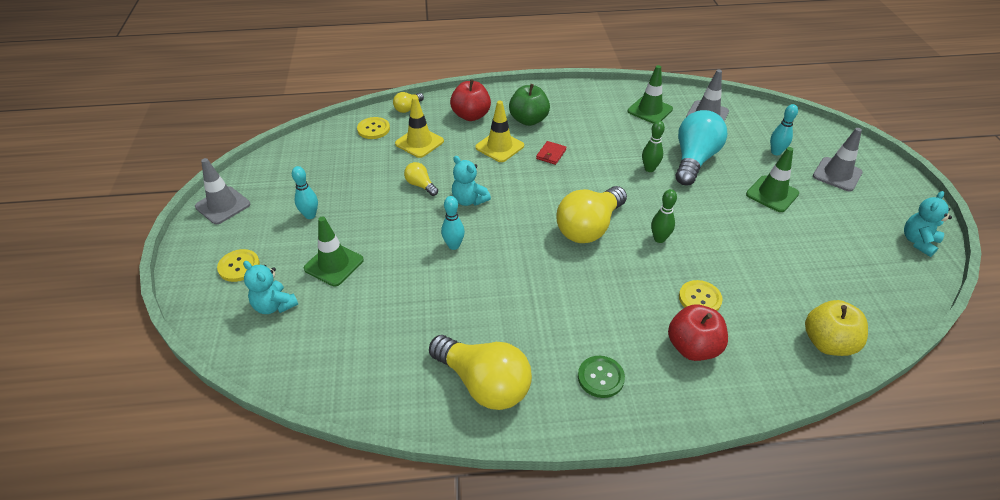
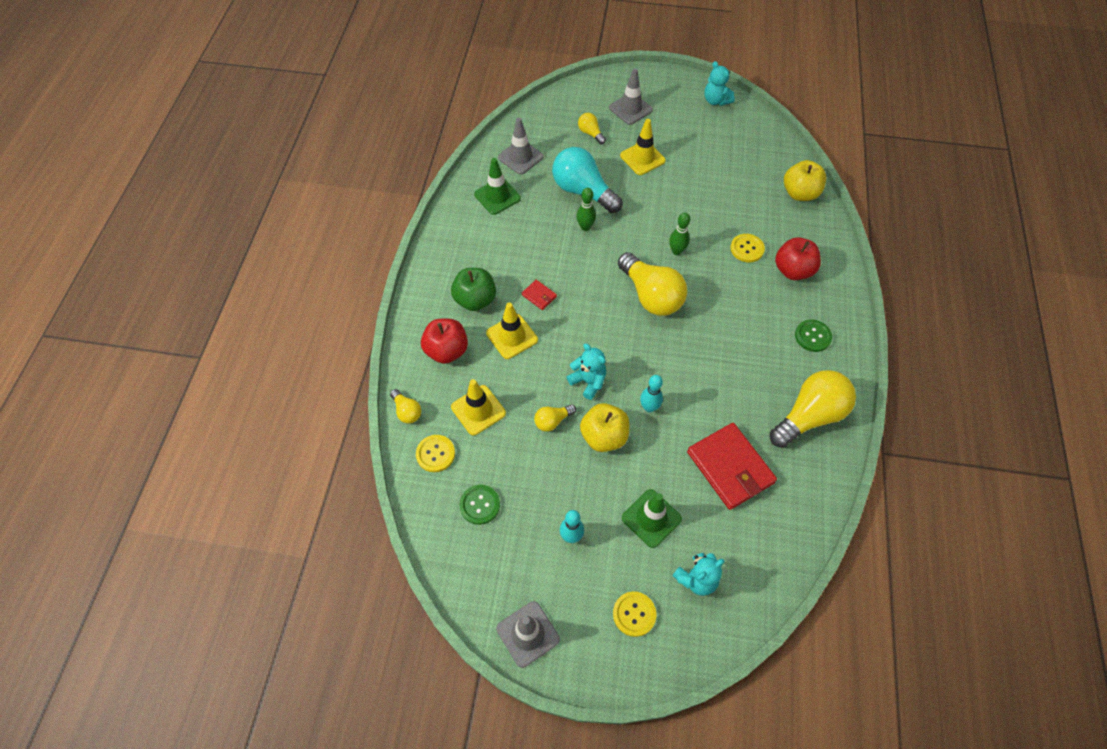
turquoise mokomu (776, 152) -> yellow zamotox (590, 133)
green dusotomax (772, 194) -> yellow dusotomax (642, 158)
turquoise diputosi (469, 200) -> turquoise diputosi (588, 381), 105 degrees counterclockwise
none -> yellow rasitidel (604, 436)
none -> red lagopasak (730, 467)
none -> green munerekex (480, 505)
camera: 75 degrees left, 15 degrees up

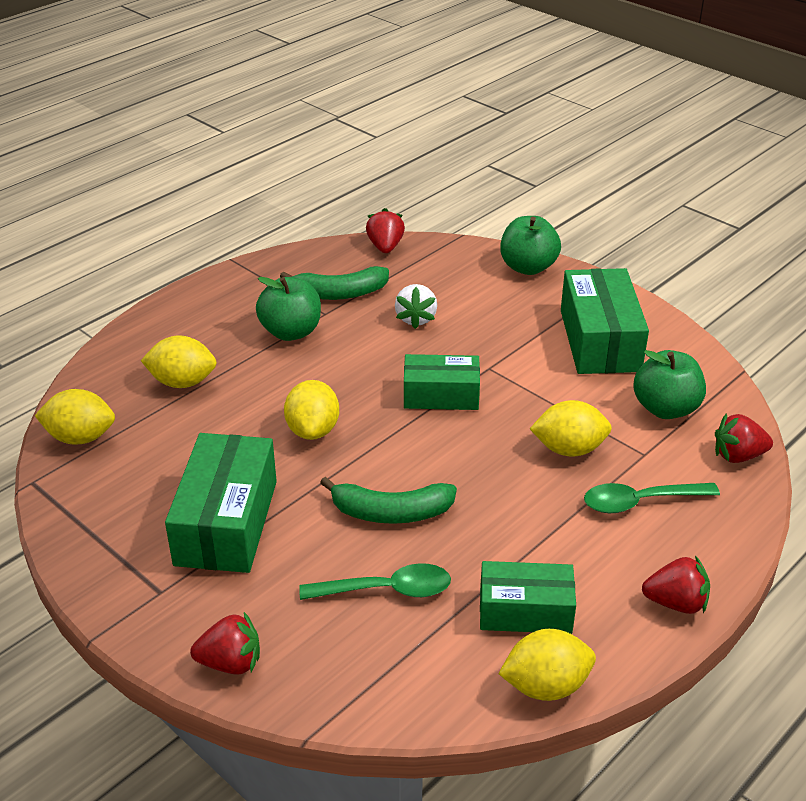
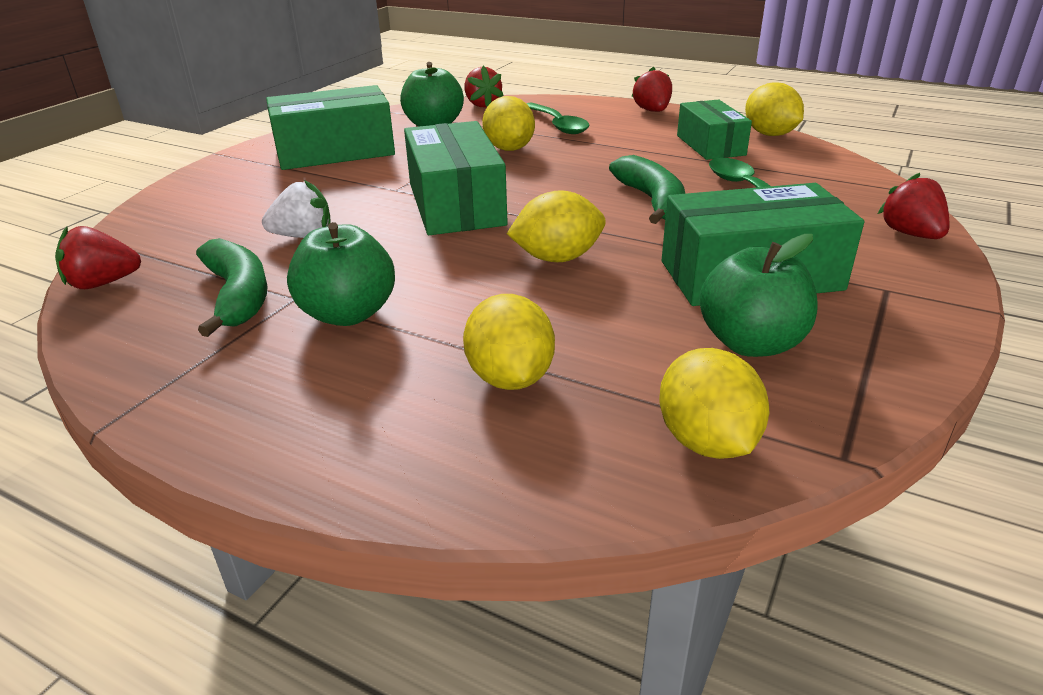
green rasitidel (528, 267) -> green rasitidel (751, 343), move
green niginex (441, 395) -> green niginex (456, 204), x1.54
camera: 105 degrees left, 5 degrees down

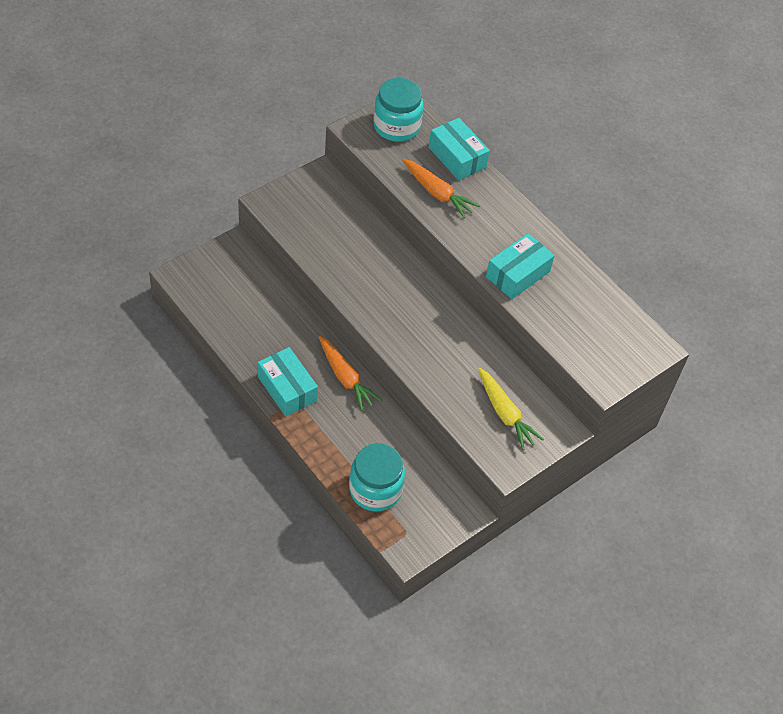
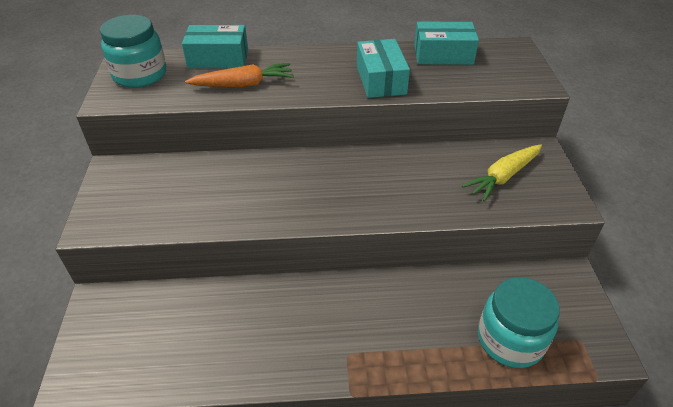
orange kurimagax (345, 378) -> none
turquoise niginex (287, 388) -> turquoise niginex (443, 55), move
yellow kurimagax (505, 413) -> yellow kurimagax (503, 177), 135 degrees clockwise
camera: 50 degrees left, 10 degrees down

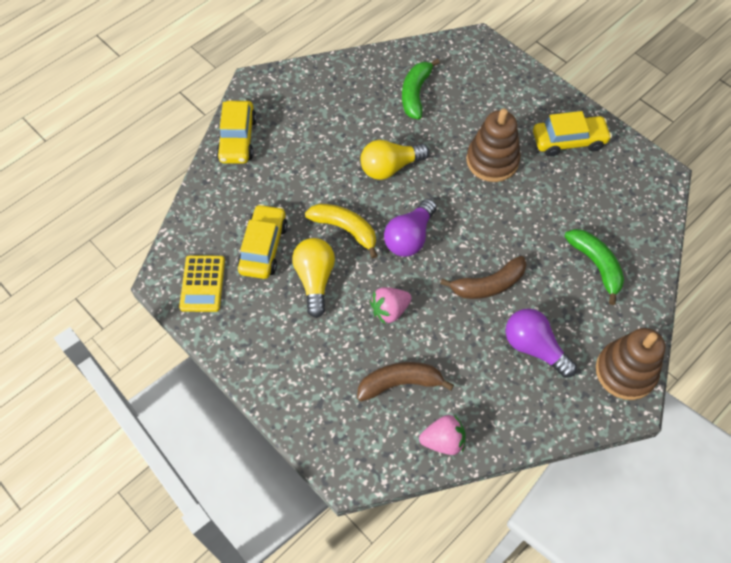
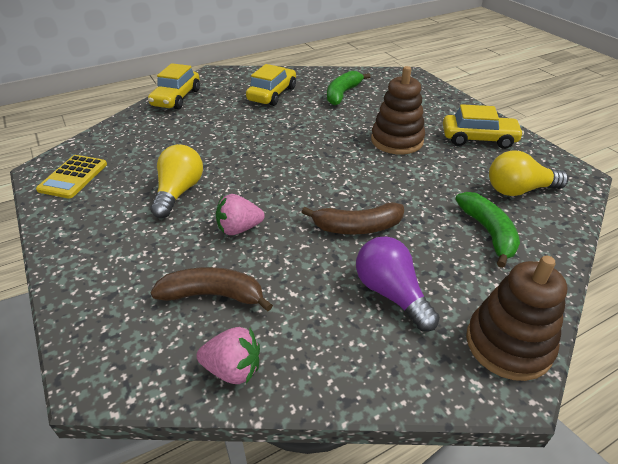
yellow zamotox (390, 167) -> yellow zamotox (518, 190), move
purple zamotox (409, 237) -> none
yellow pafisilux (345, 229) -> none
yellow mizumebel (263, 247) -> yellow mizumebel (272, 94), move
camera: 15 degrees right, 20 degrees down

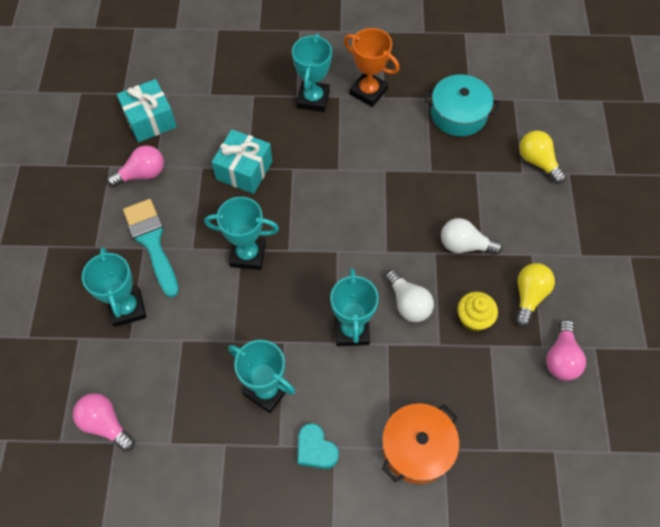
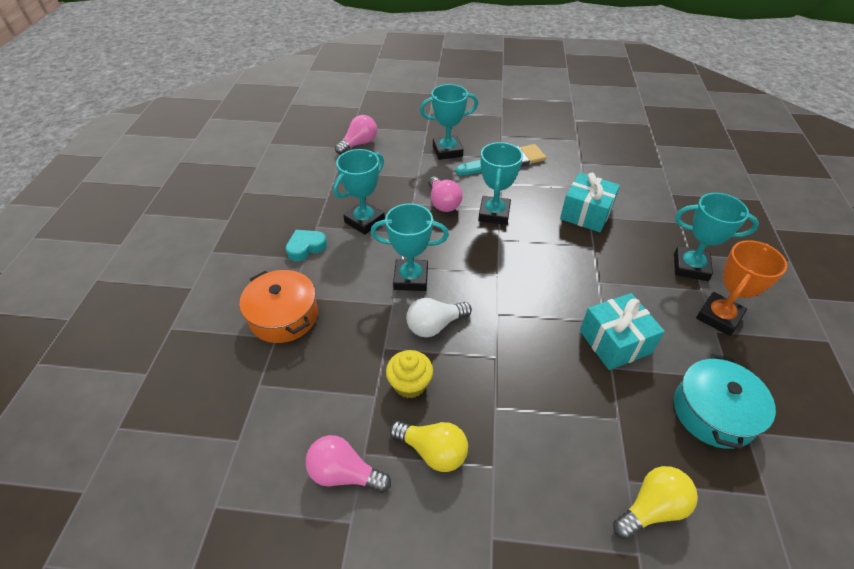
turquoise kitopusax (150, 120) -> turquoise kitopusax (615, 342), move
pink zamotox (142, 174) -> pink zamotox (443, 203), move
white zamotox (464, 245) -> none
camera: 95 degrees right, 15 degrees down

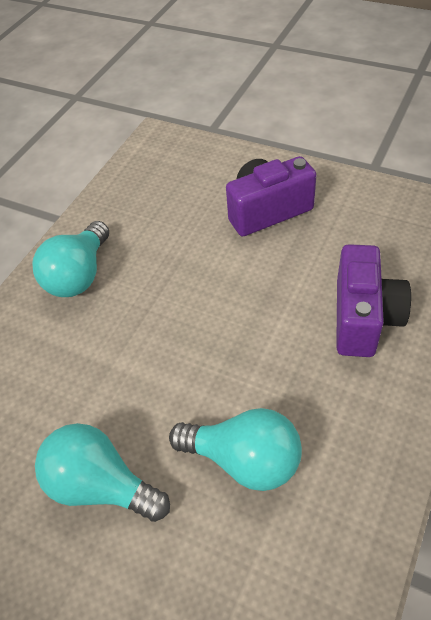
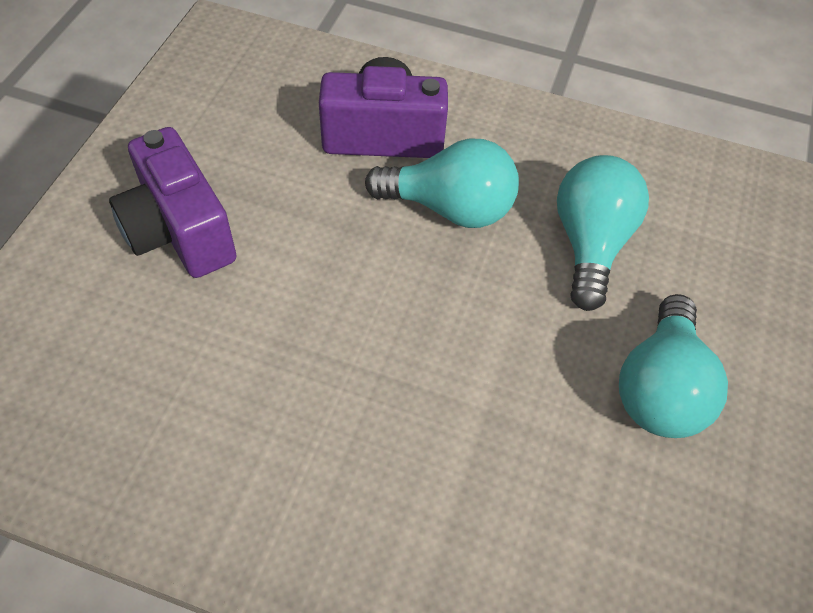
turquoise zamotox (79, 275) -> turquoise zamotox (450, 208), move
camera: 105 degrees left, 5 degrees up

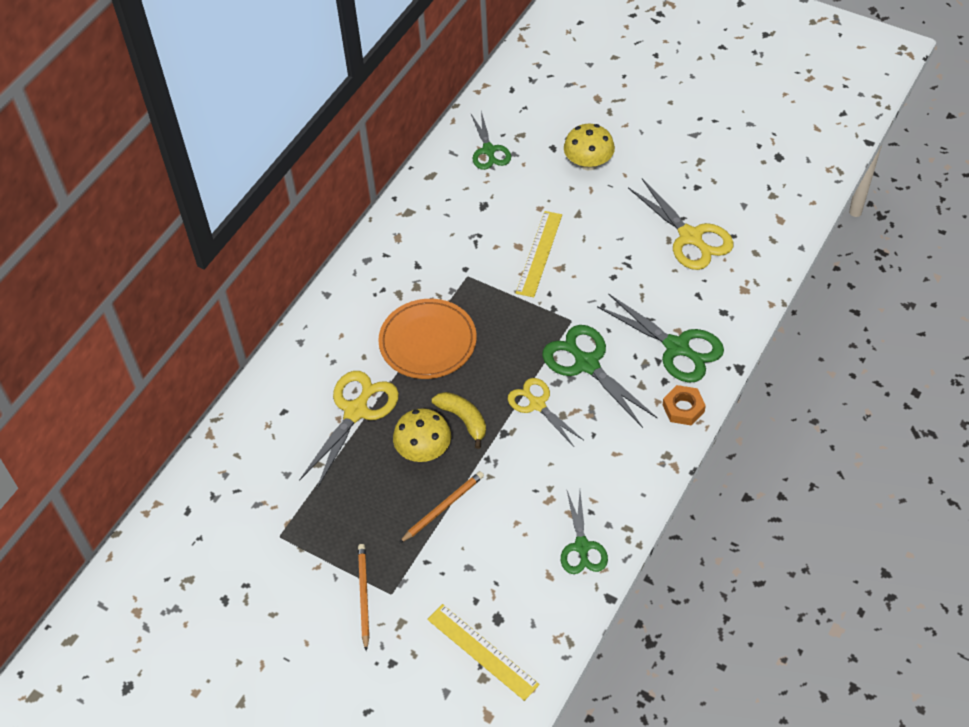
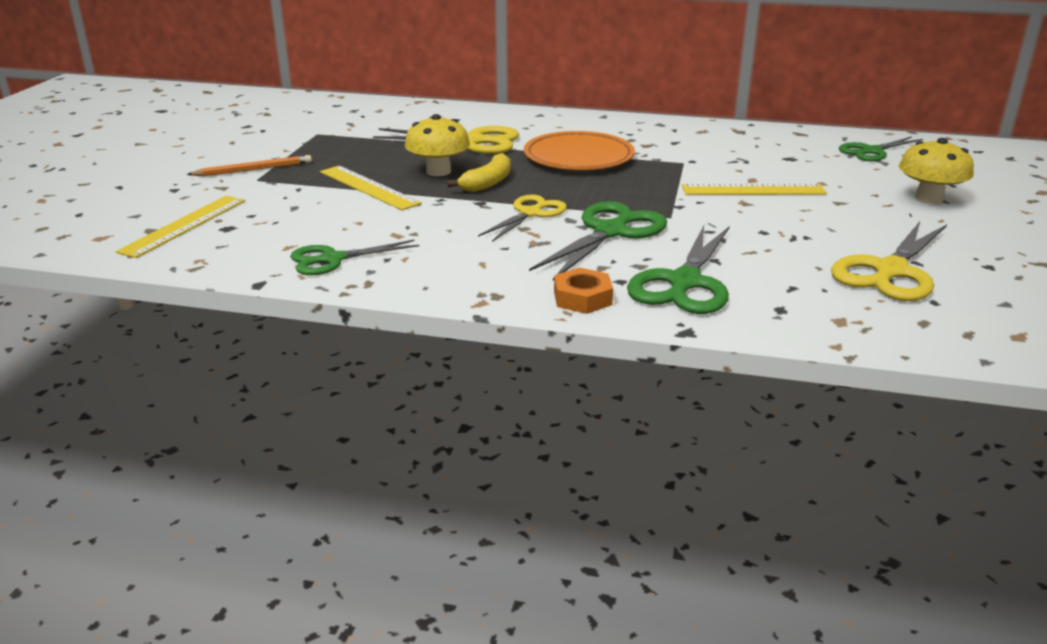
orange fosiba (443, 507) -> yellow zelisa (368, 187)
camera: 70 degrees right, 25 degrees down

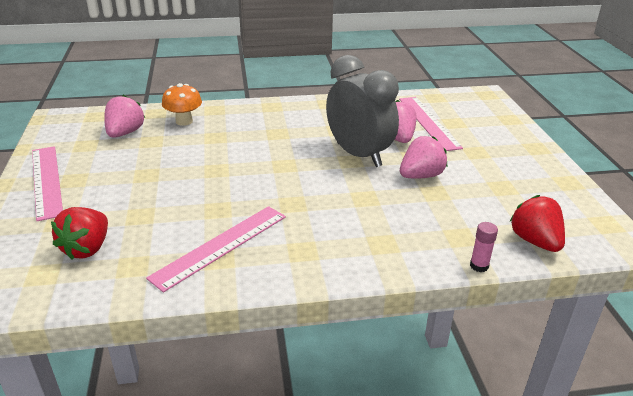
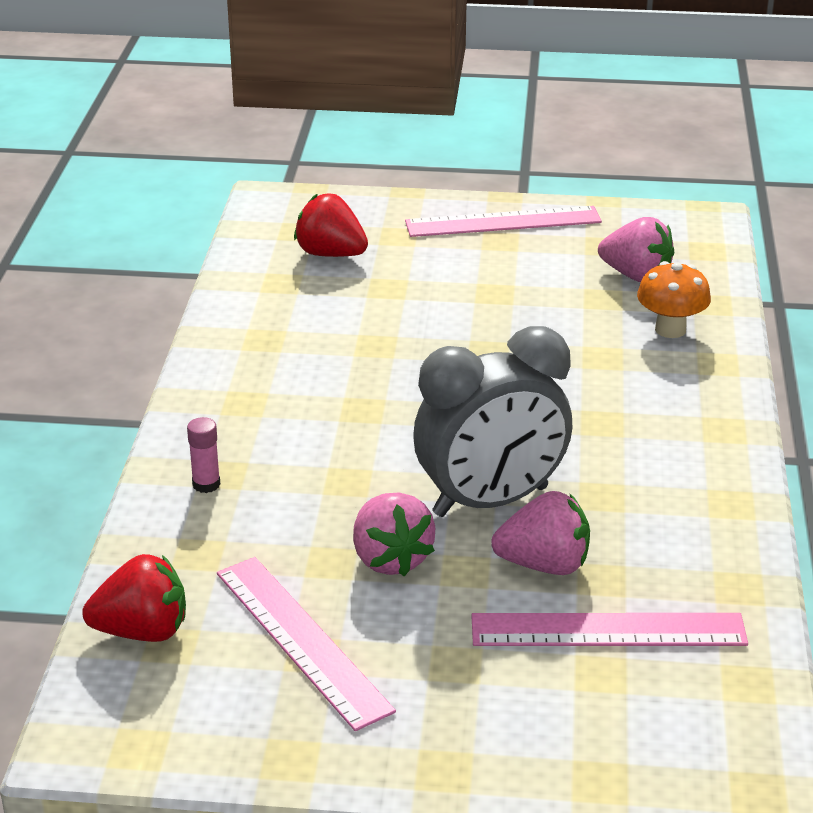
pink zelisa (220, 246) -> pink zelisa (302, 640), move
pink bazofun (479, 266) -> pink bazofun (206, 484), move
camera: 105 degrees right, 0 degrees up

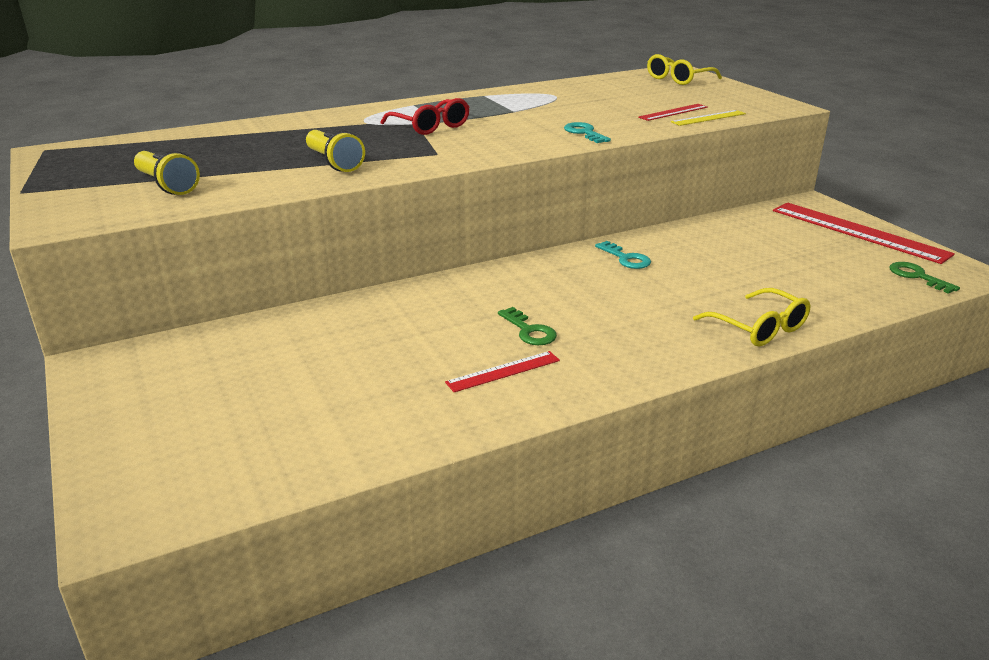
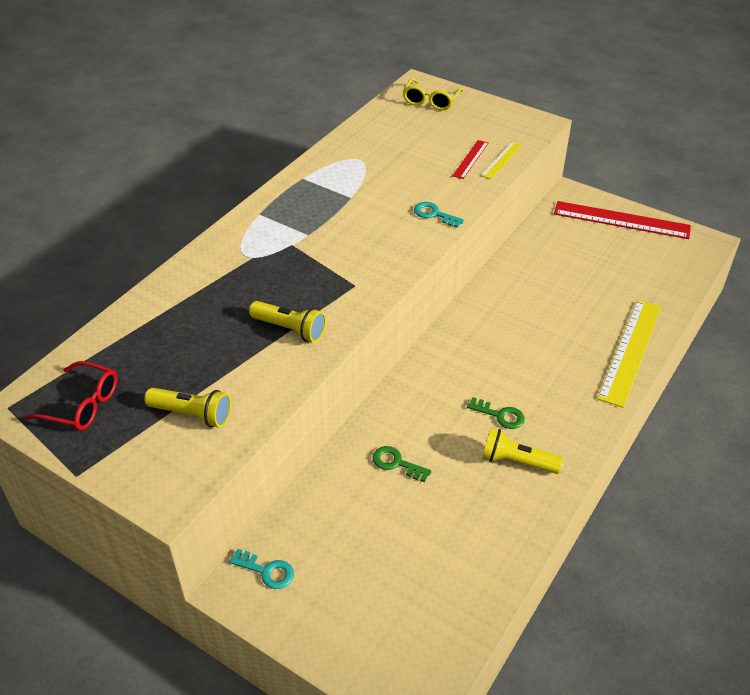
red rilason (430, 126) -> red rilason (82, 405), move
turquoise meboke (626, 258) -> turquoise meboke (267, 571), move
green meboke (917, 276) -> green meboke (396, 463), move
yellow rilason (759, 328) -> yellow zelisa (630, 351)
red zelisa (503, 371) -> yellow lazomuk (517, 461)
camera: 30 degrees left, 15 degrees up

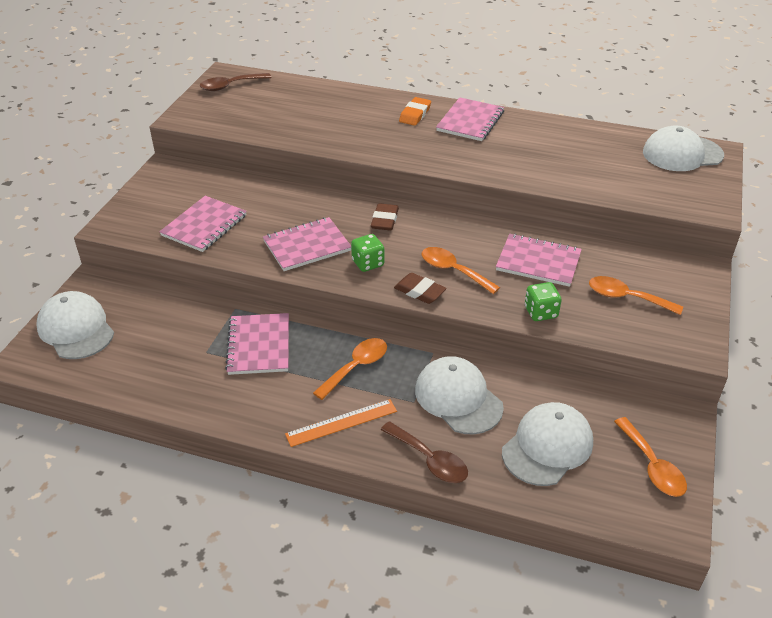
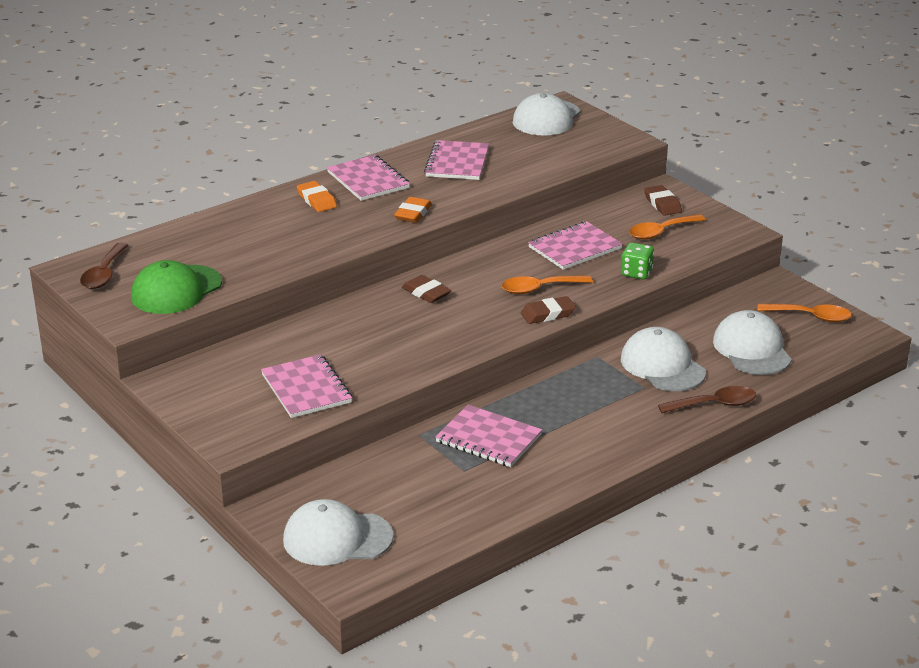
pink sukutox (307, 246) -> pink sukutox (457, 162), move
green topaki (368, 263) -> none
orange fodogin (356, 367) -> none
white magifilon (458, 398) -> white magifilon (662, 366), 60 degrees clockwise
orange zelisa (341, 422) -> none
none -> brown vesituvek (662, 204)
none -> orange vesituvek (413, 213)
none -> green magifilon (176, 290)
camera: 55 degrees left, 10 degrees down

